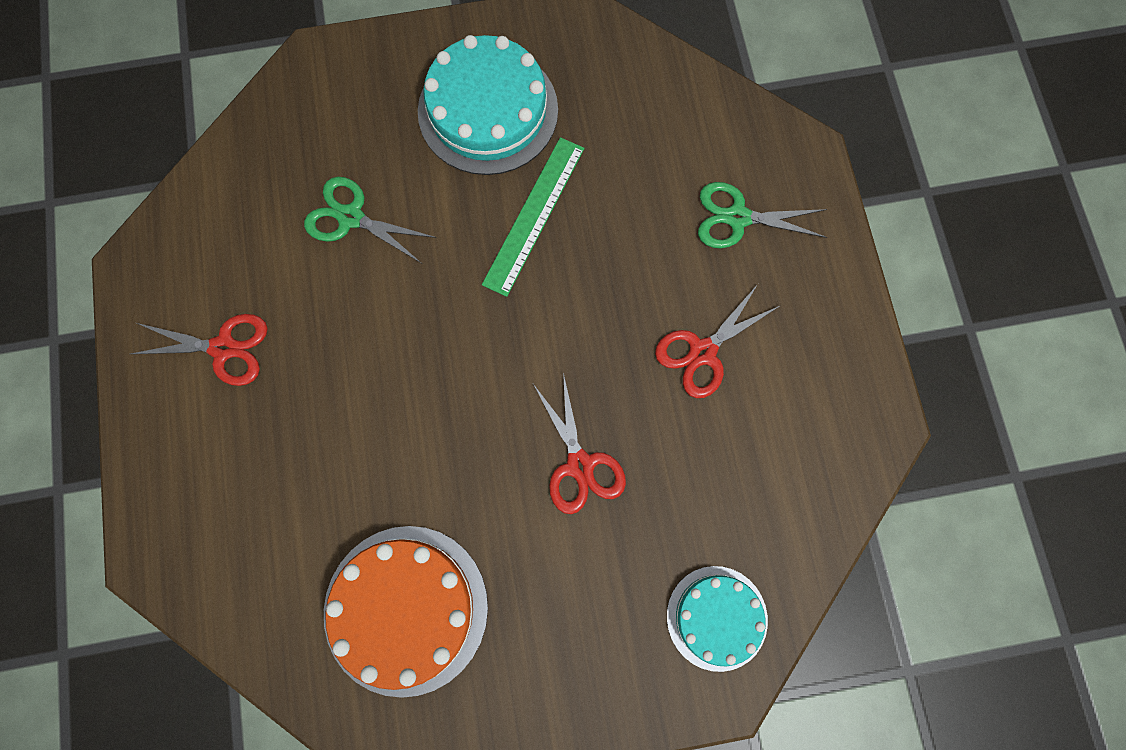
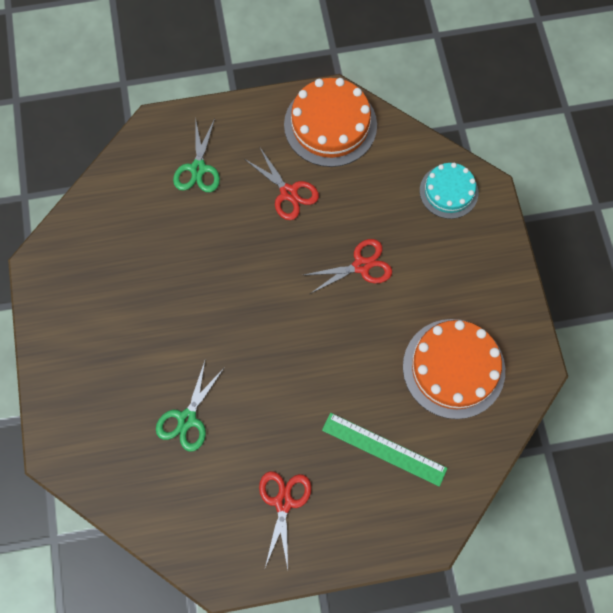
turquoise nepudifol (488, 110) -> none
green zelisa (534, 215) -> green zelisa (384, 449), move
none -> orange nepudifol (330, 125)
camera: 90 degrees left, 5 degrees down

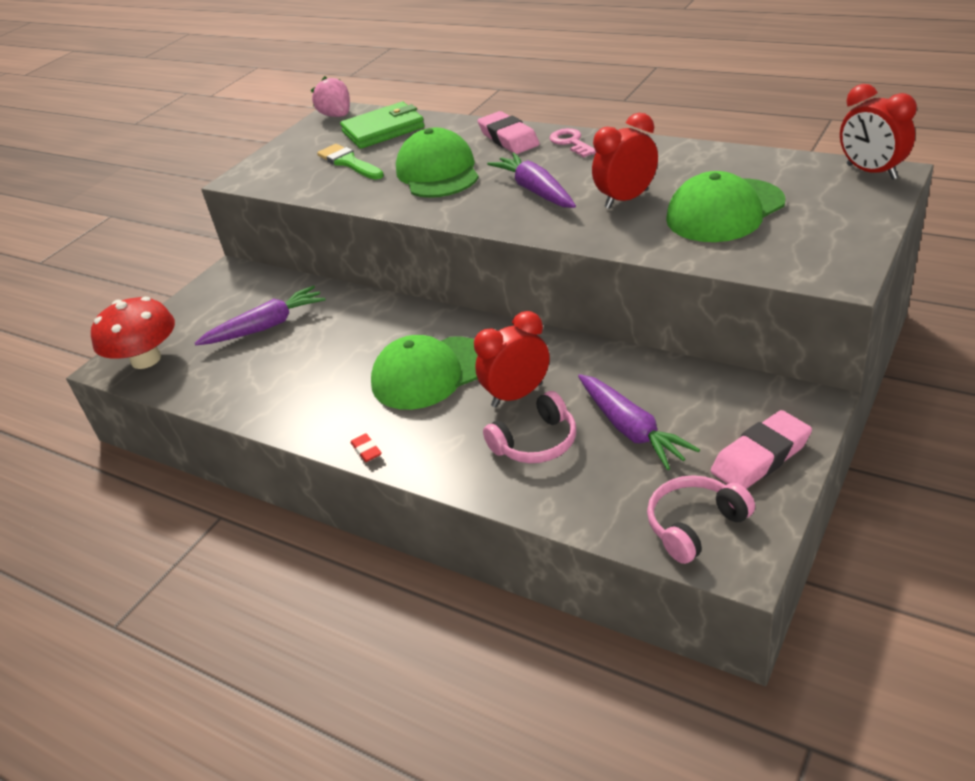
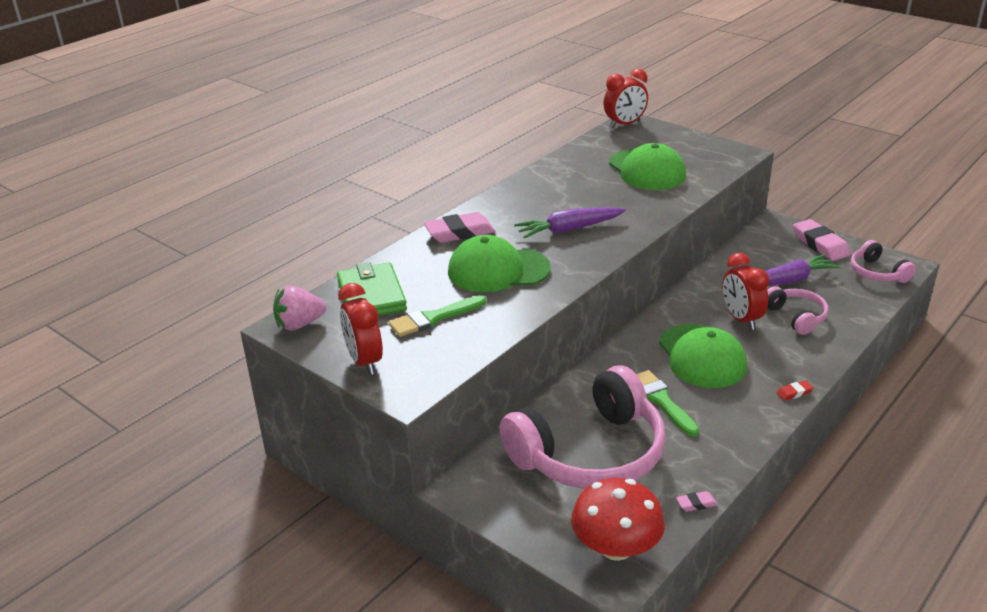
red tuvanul (626, 199) -> red tuvanul (364, 361), move
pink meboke (571, 142) -> none
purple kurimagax (266, 326) -> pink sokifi (590, 453)
none -> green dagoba (661, 401)
none -> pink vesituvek (696, 504)
camera: 85 degrees left, 5 degrees down

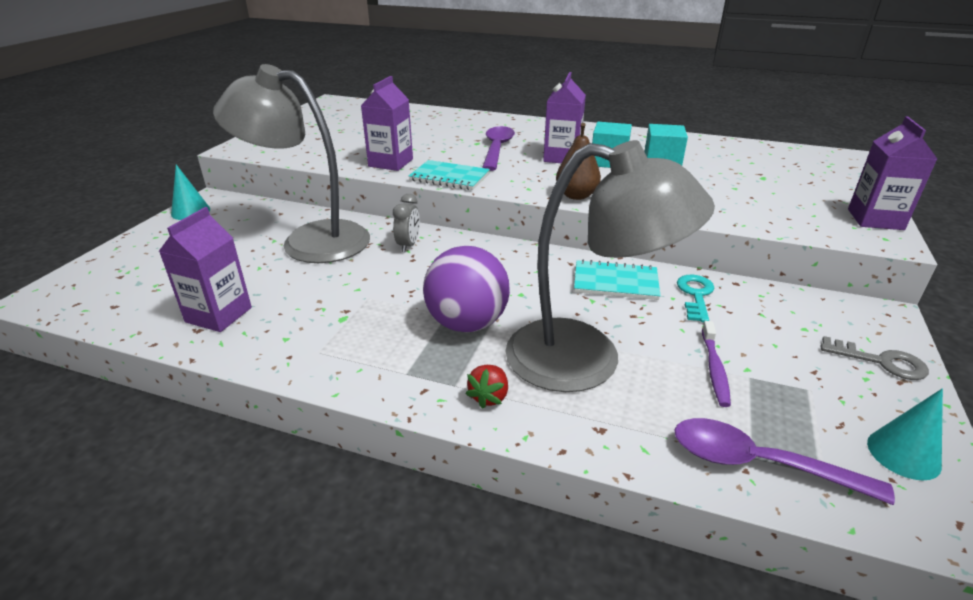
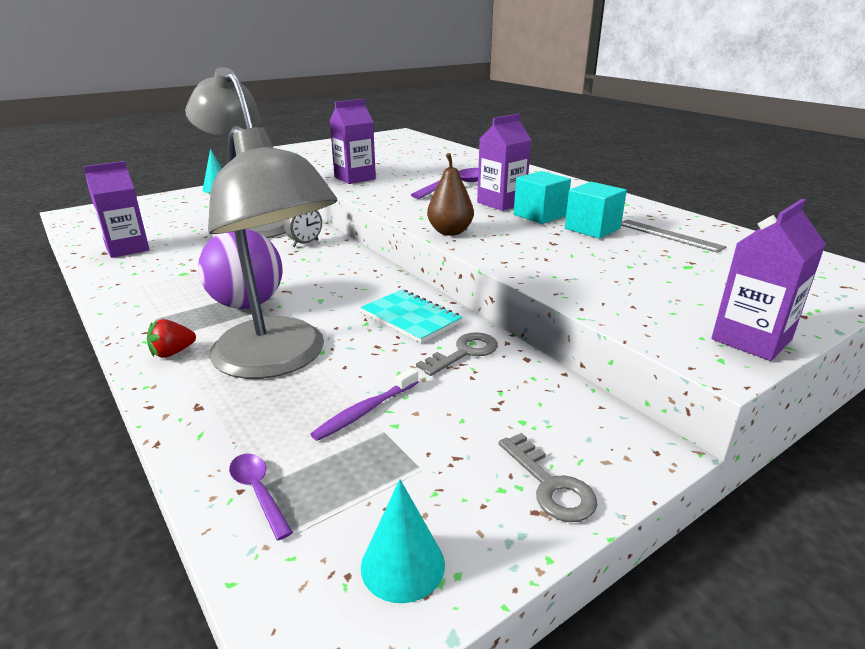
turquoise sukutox (449, 177) -> none
turquoise meboke (695, 295) -> grey meboke (464, 353)
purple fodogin (758, 464) -> purple fodogin (258, 492), x0.54
none -> grey zelisa (669, 235)
camera: 35 degrees right, 5 degrees down

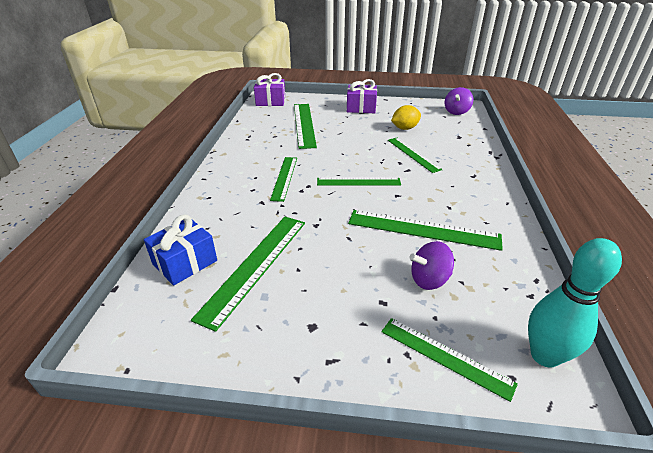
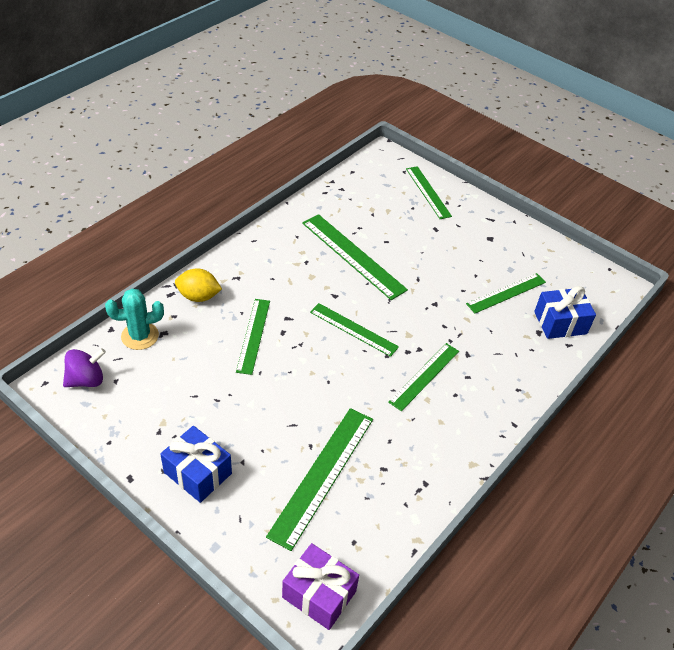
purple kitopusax (361, 108) -> blue kitopusax (197, 473)
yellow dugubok (404, 128) -> yellow dugubok (198, 296), move
green zelisa (255, 266) -> green zelisa (506, 293), x0.65
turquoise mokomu (544, 355) -> none
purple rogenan (429, 280) -> none
none -> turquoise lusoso (140, 336)
camera: 150 degrees left, 10 degrees up

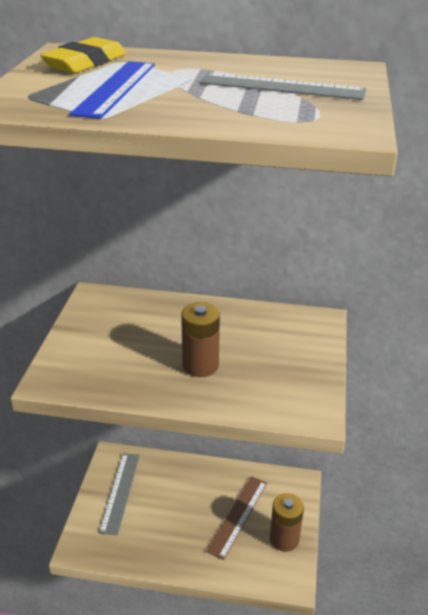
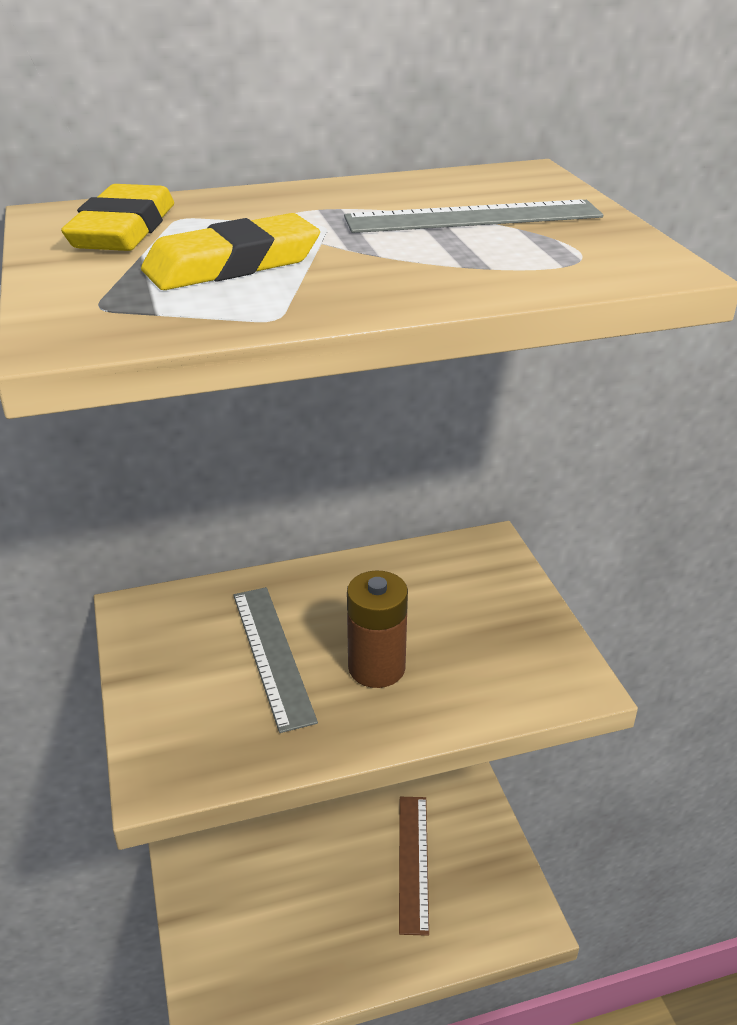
blue zelisa (115, 88) -> yellow vesituvek (232, 264)
grey zelisa (120, 492) -> grey zelisa (273, 655), move
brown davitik (284, 539) -> none
camera: 25 degrees left, 0 degrees up

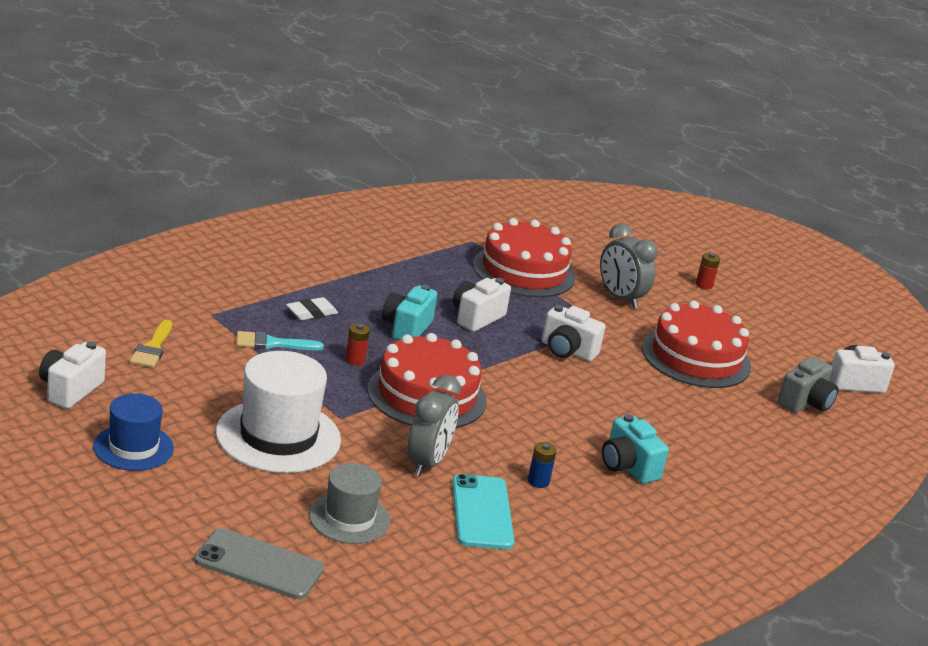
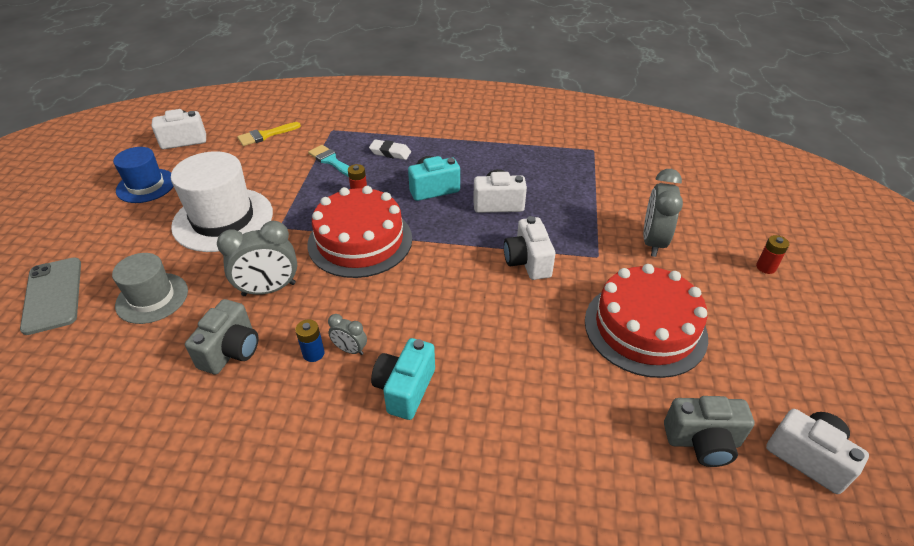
red nepudifol (524, 271) -> none
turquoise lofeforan (482, 512) -> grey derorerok (231, 351)
none -> grey tuvanul (350, 350)
camera: 55 degrees right, 15 degrees up

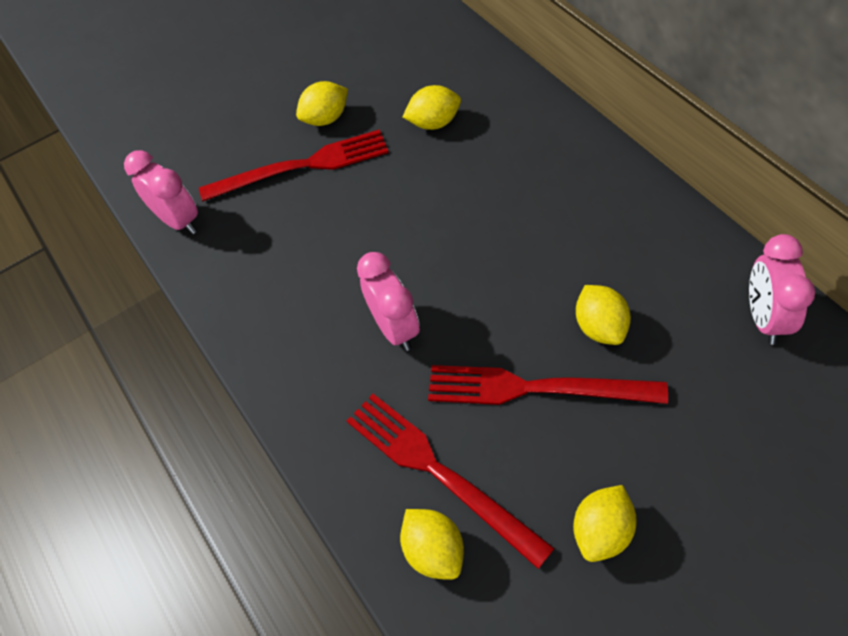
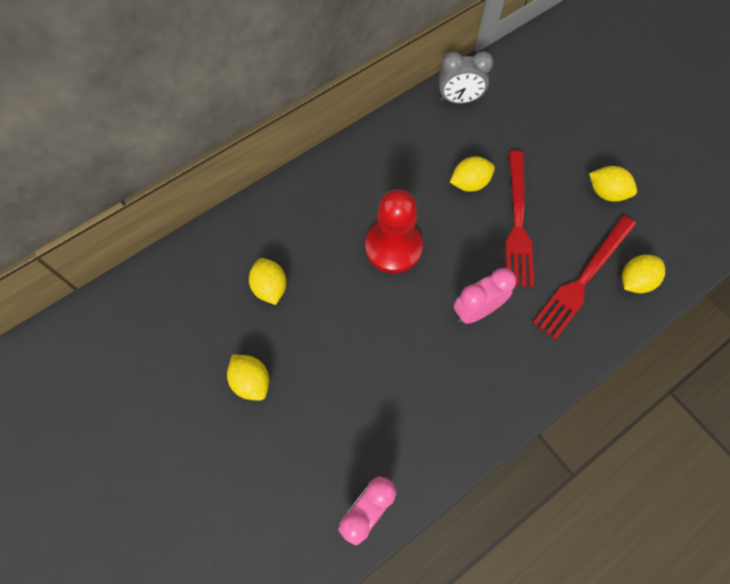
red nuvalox (302, 166) -> none
pink tuvanul (764, 318) -> grey tuvanul (459, 100)
none -> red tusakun (393, 247)
camera: 100 degrees left, 10 degrees up

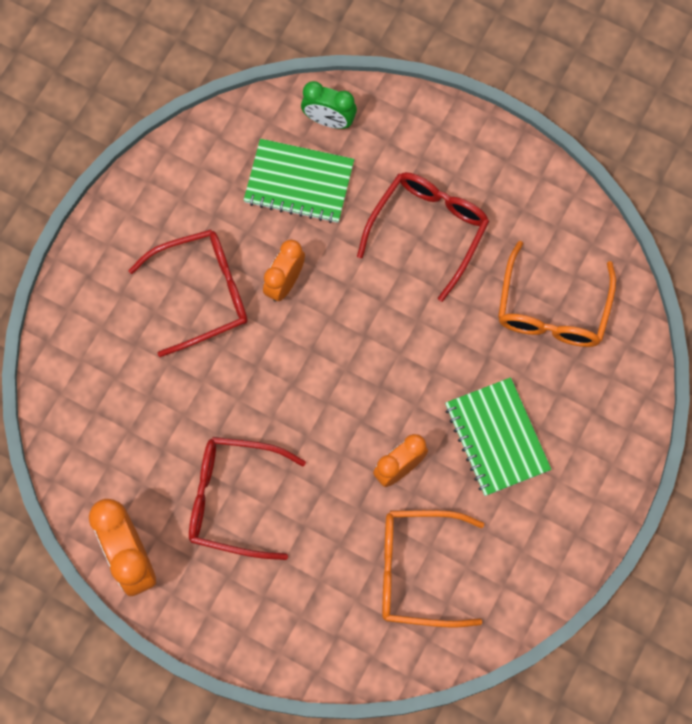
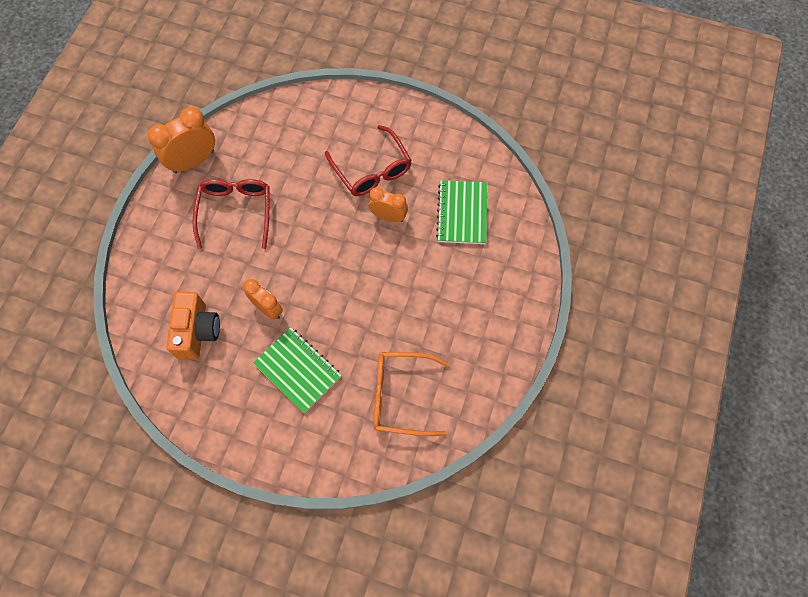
green tuvanul (329, 120) -> none
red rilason (428, 230) -> none
green sukutox (497, 437) -> green sukutox (298, 370), 75 degrees clockwise
orange rilason (417, 570) -> orange derorerok (197, 331)
camera: 80 degrees right, 5 degrees down

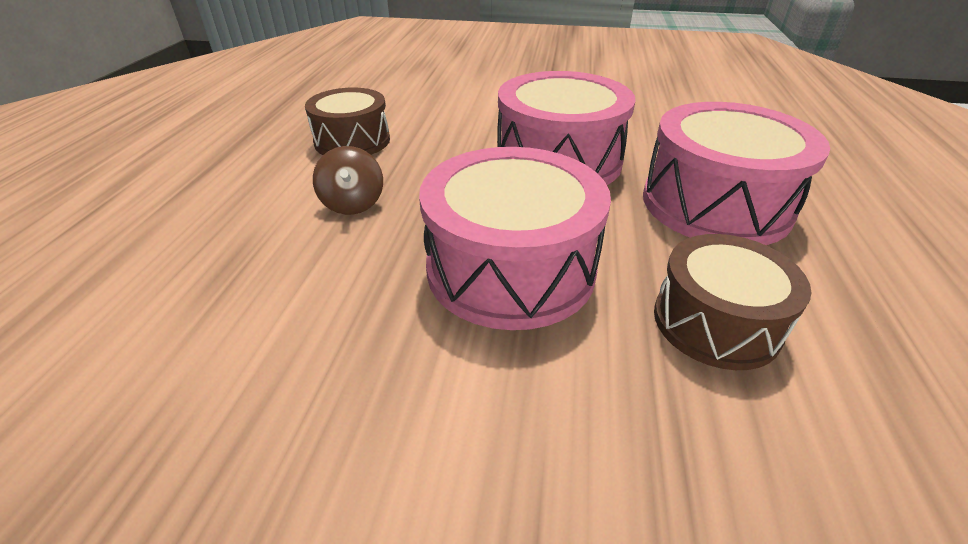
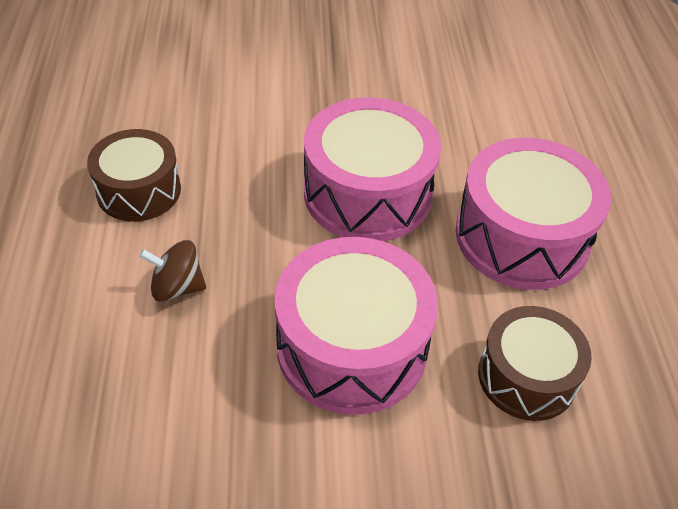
brown rogenan (353, 203) -> brown rogenan (177, 287), 120 degrees clockwise
camera: 15 degrees left, 10 degrees up

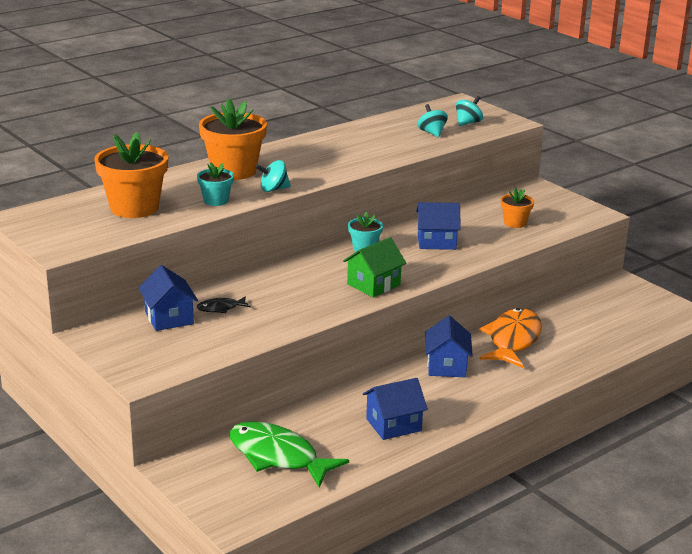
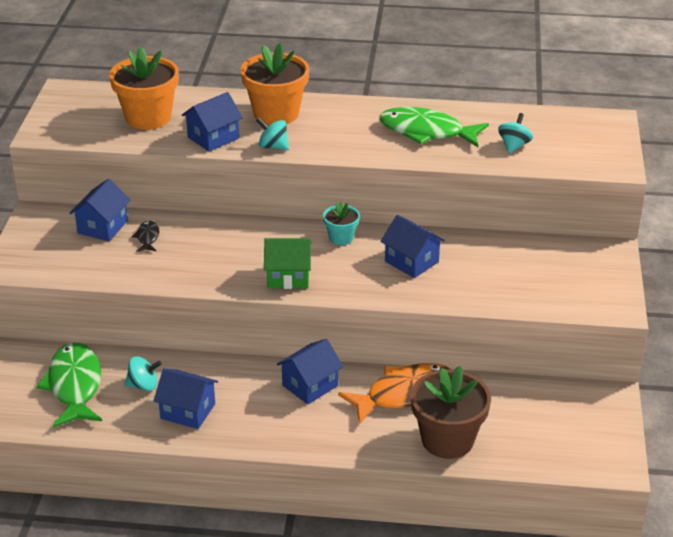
turquoise rogenan (468, 123) -> turquoise rogenan (143, 385), move
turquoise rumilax (216, 201) -> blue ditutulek (213, 138)
orange rumilax (515, 223) -> none
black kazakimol (220, 308) -> black kazakimol (147, 237), 60 degrees clockwise
none -> green kazakimol (426, 132)
none -> brown rumilax (447, 440)
camera: 45 degrees right, 10 degrees up

